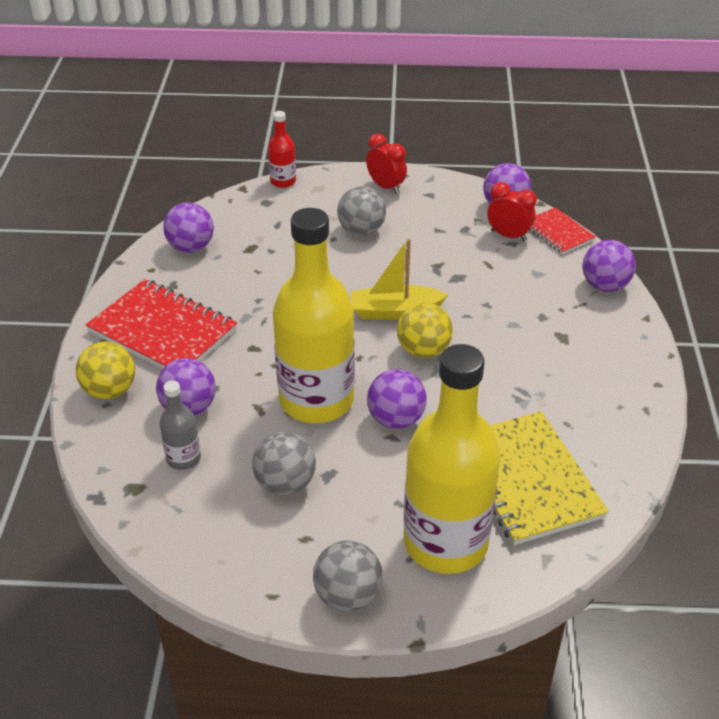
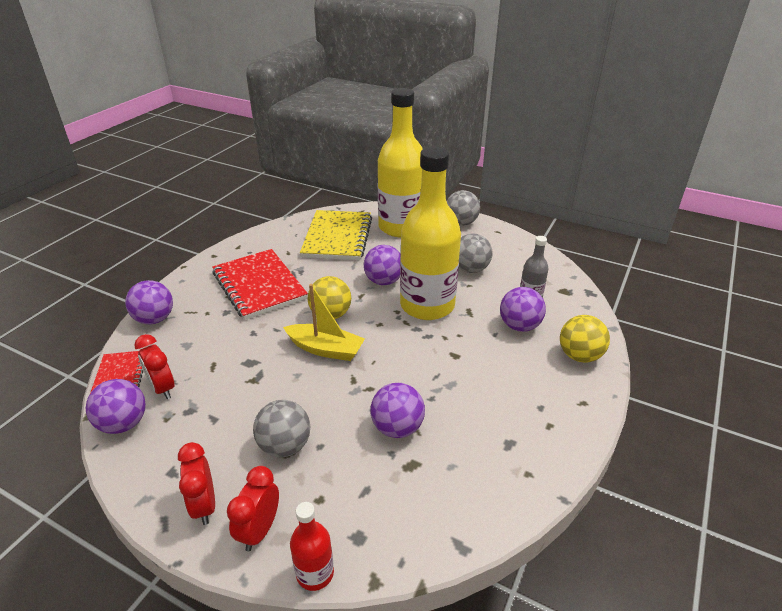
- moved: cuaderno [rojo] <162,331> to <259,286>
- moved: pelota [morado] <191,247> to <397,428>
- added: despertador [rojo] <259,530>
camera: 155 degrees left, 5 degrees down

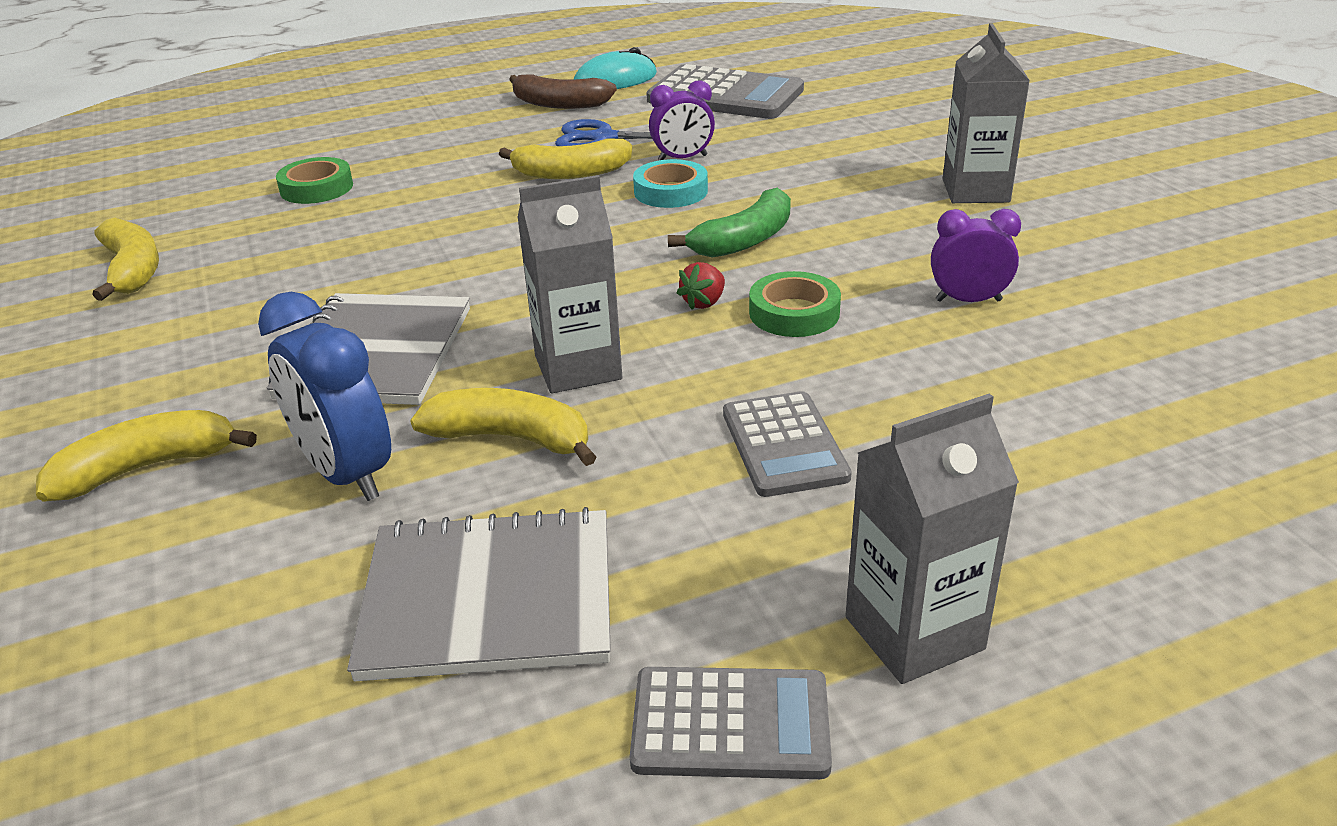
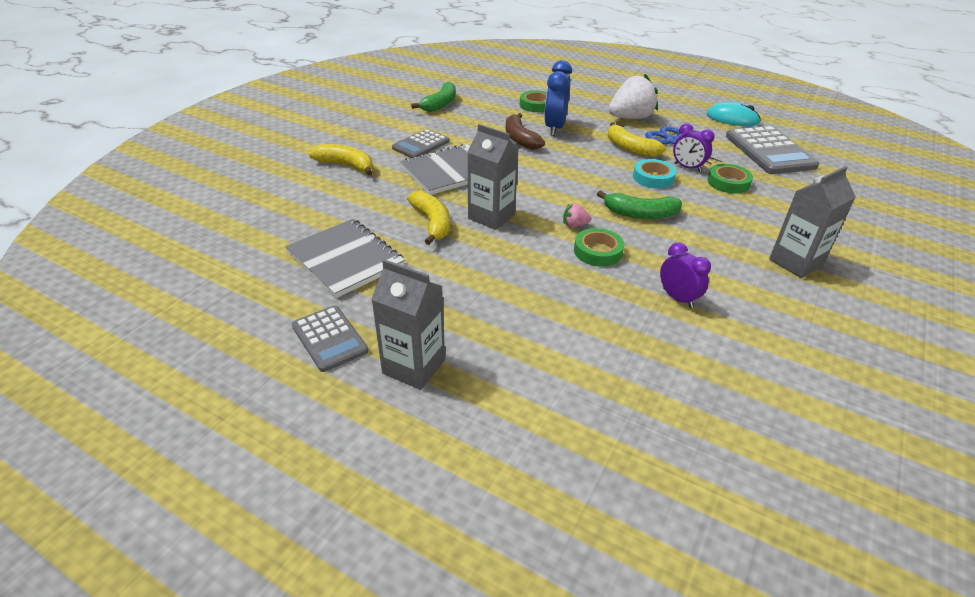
- recoloured: plátano [amarillo] <133,270> to plátano [verde] <440,104>
- moved: despertador [azul] <346,474> to <554,128>
- moved: plátano [marrón] <559,104> to <520,139>
- recoloured: fresa [rojo] <704,302> to fresa [rosa] <574,225>
- moved: calculadora [gris] <784,445> to <421,145>
- added: fresa [blanco] <630,118>
- added: cinta adhesiva [verde] <728,182>
camera: 50 degrees right, 5 degrees up

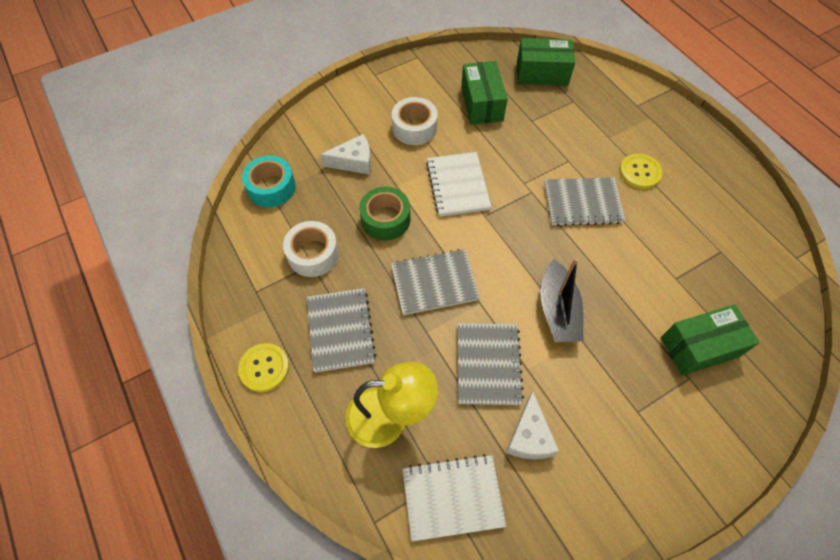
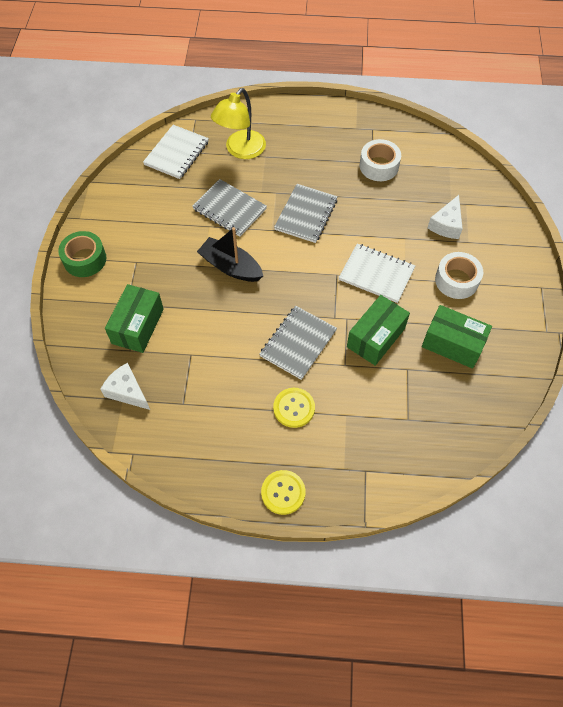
- moved: botón [amarillo] <264,368> to <283,492>
- removed: cinta adhesiva [turquesa] <271,187>
- removed: cuaderno [gris] <340,330>
- moved: cinta adhesiva [verde] <385,219> to <85,259>
- moved: queso [blanco] <529,436> to <127,391>
- moved: caja [verde] <542,73> to <376,337>
camera: 125 degrees right, 0 degrees up

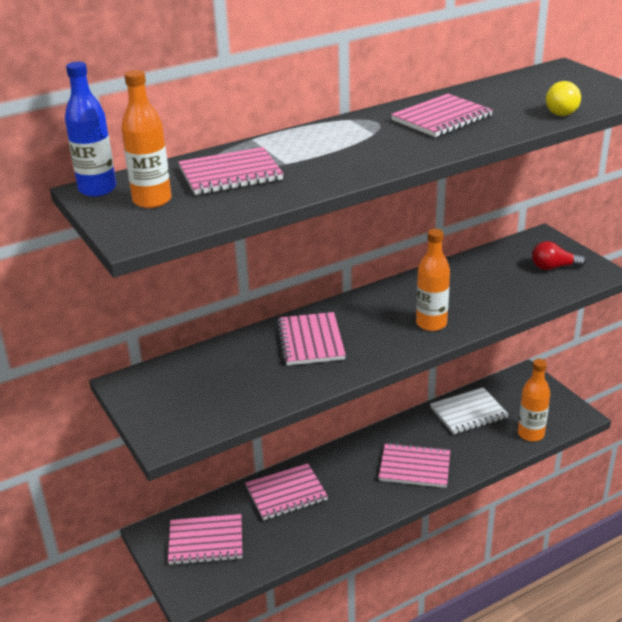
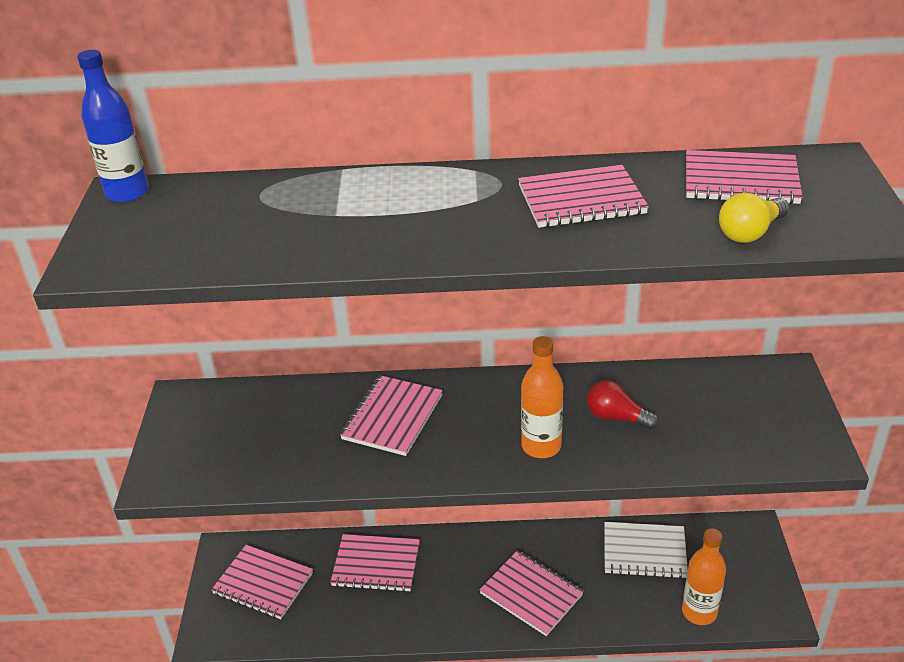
- removed: botella [naranja] <152,200>
- moved: cuaderno [rosa] <230,174> to <740,181>
- moved: bombilla [rojo] <553,267> to <617,417>
camera: 30 degrees right, 5 degrees up

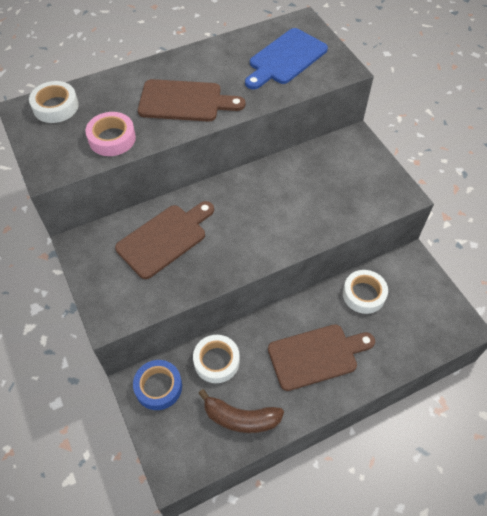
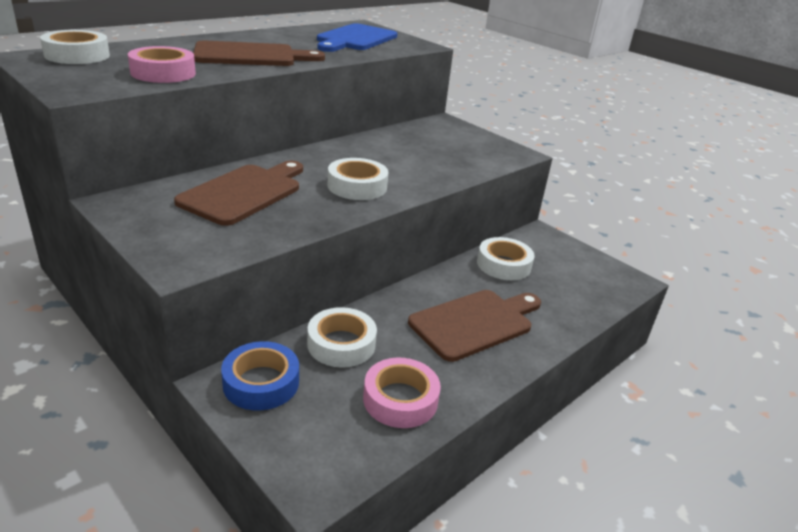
- replaced: plátano [marrón] <241,418> to cinta adhesiva [rosa] <400,399>
- added: cinta adhesiva [blanco] <357,186>
camera: 20 degrees left, 25 degrees down

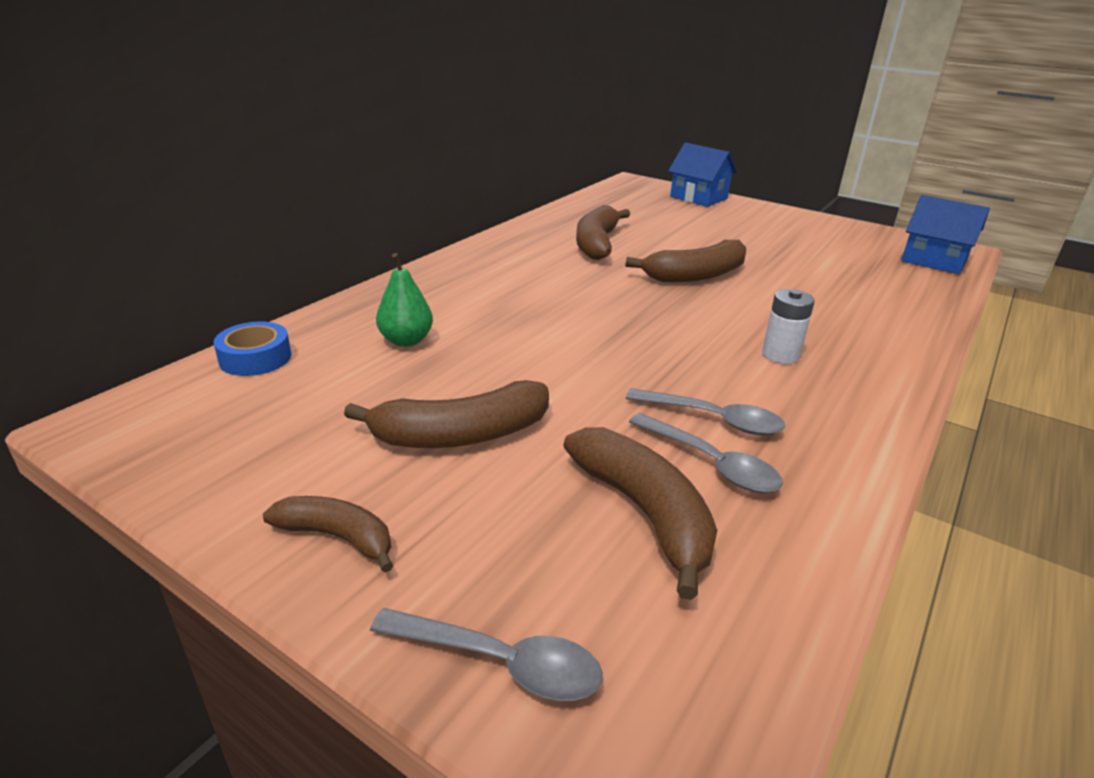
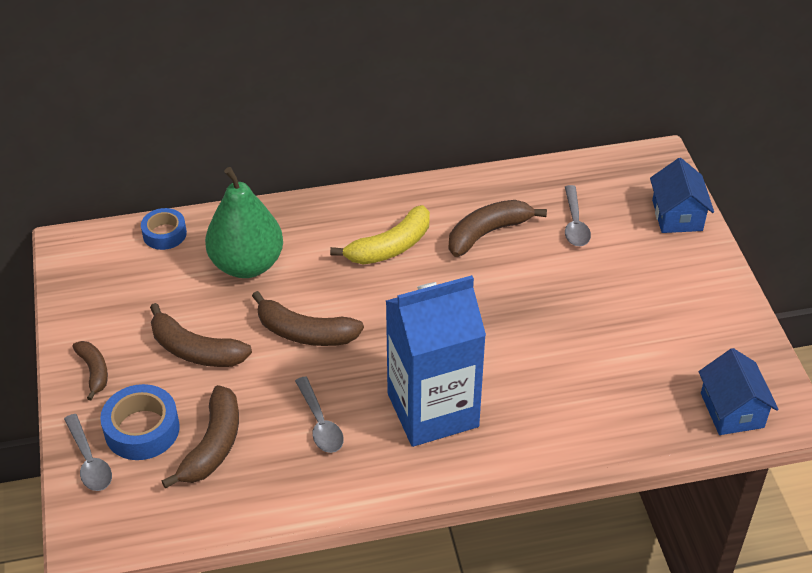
- resized: pera [verde] <406,341> = <247,264> x2.01
- moved: plátano [marrón] <696,275> to <305,333>
- moved: cuchara [gris] <710,463> to <574,223>
- replaced: pila [blanco] <780,355> to cartón de leche [azul] <432,410>
- added: cinta adhesiva [azul] <142,429>
- added: plátano [amarillo] <390,247>
camera: 45 degrees right, 15 degrees up

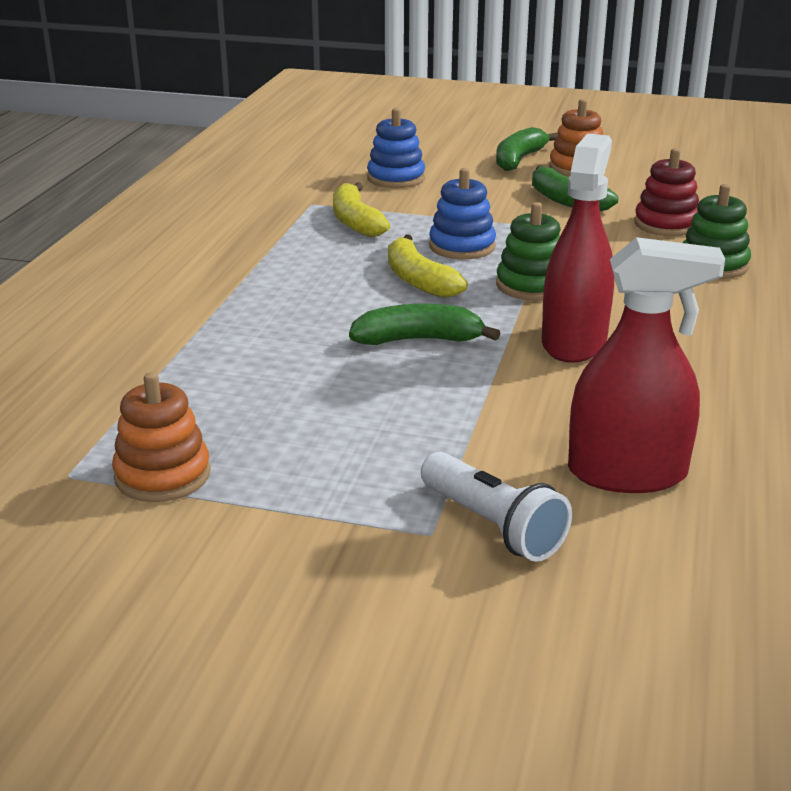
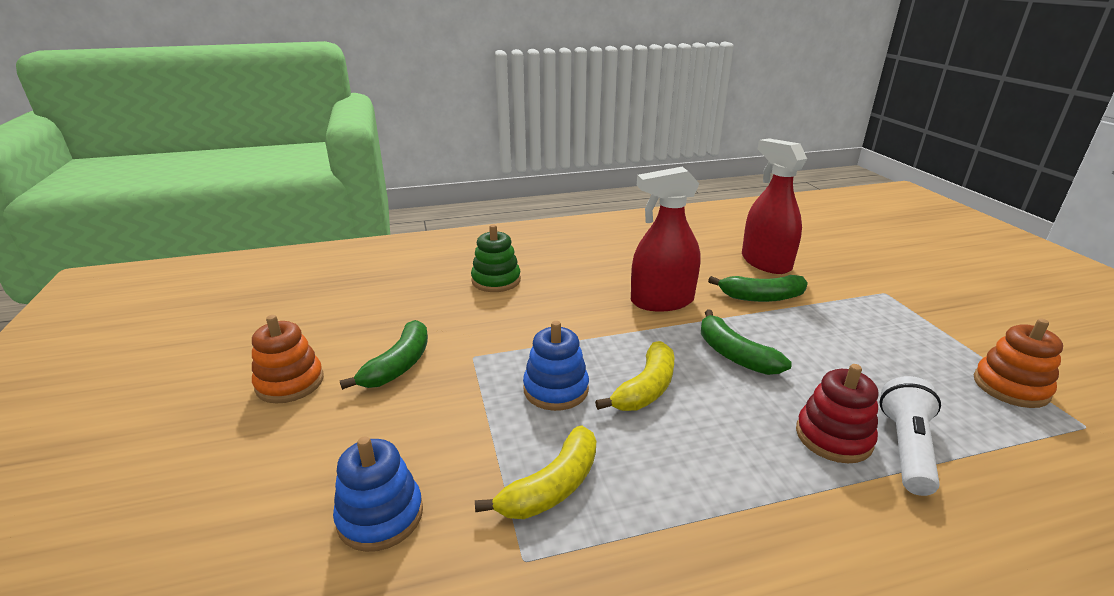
- moved: lámpara de mano [blanco] <493,526> to <906,448>
- moved: plátano [verde] <519,159> to <761,297>
- removed: juguete apilable [verde] <531,285>
- moved: juguete apilable [rojo] <666,224> to <833,437>
camera: 120 degrees left, 0 degrees up

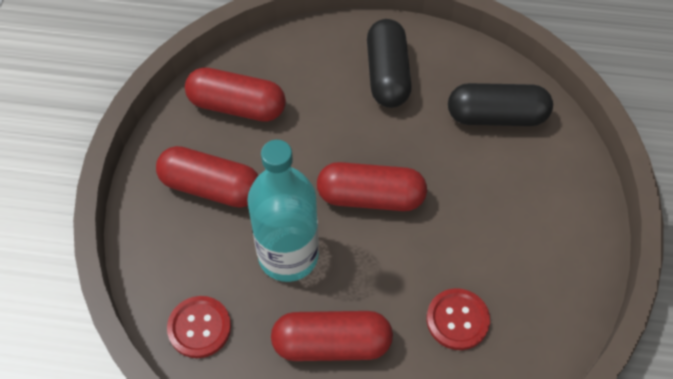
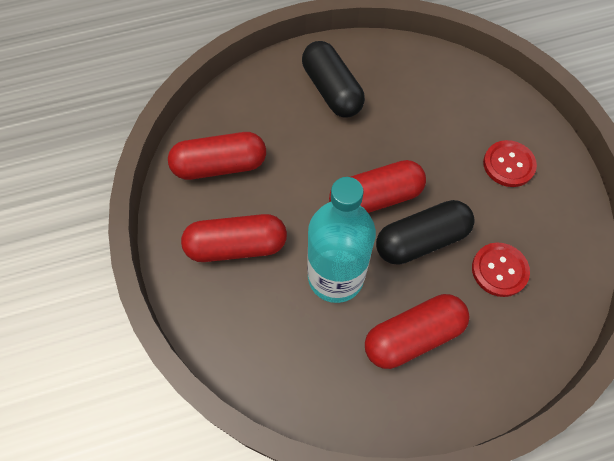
- moved: botón [rojo] <199,327> to <508,164>
- moved: cápsula [negro] <496,116> to <421,240>
camera: 25 degrees left, 5 degrees up

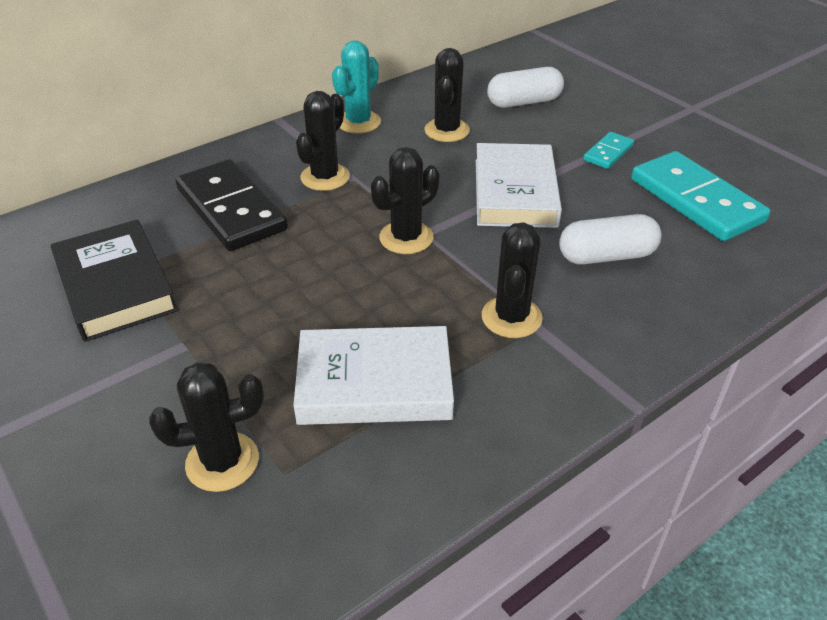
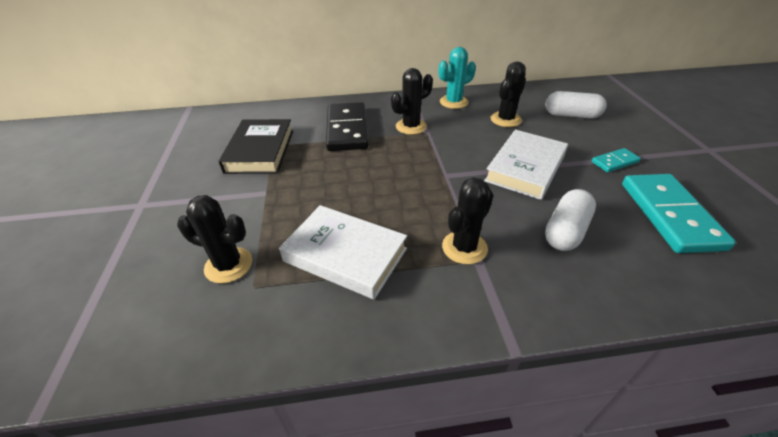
- removed: cactus [negro] <406,238>
- turned: cápsula [blanco] <606,256> = <565,231> 75 degrees counterclockwise
camera: 30 degrees right, 0 degrees up

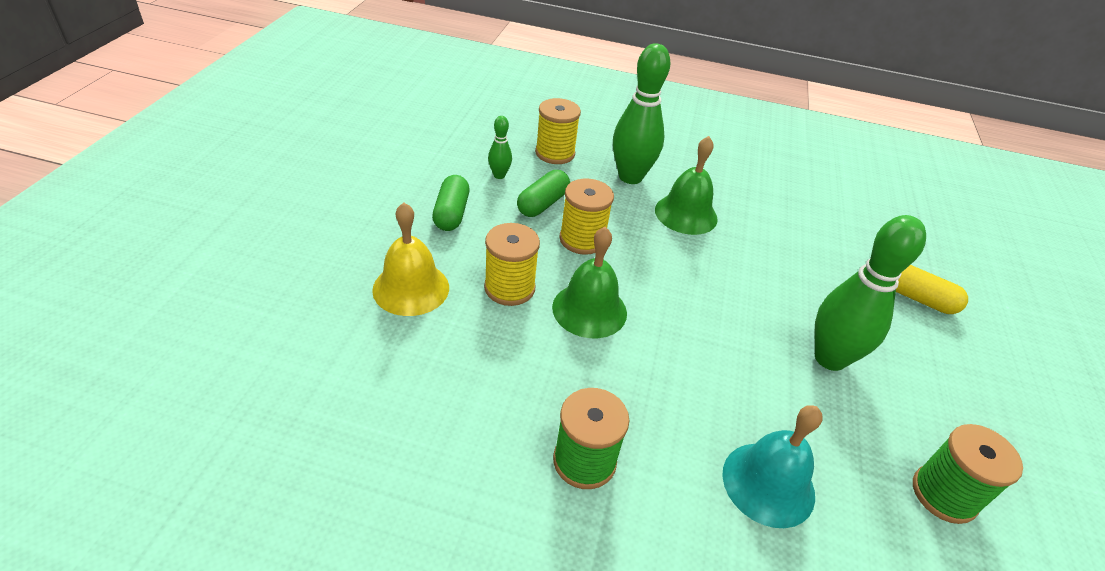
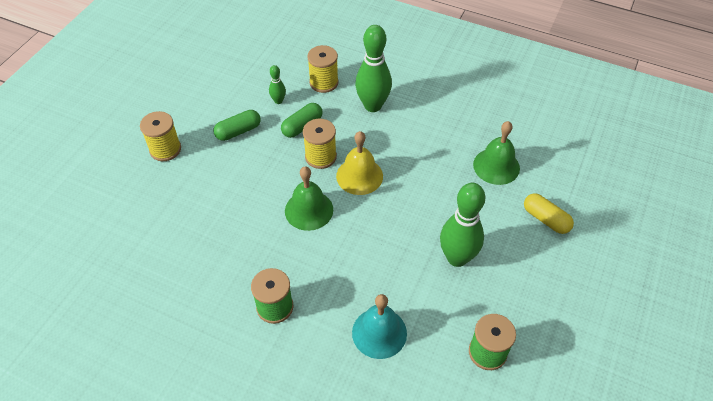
- moved: campana [amarillo] <411,288> to <359,176>
- turned: cápsula [verde] <451,213> = <238,131> 45 degrees clockwise
- moved: carrete [amarillo] <509,288> to <165,149>
- moved: campana [verde] <686,214> to <496,166>
camera: 15 degrees right, 10 degrees up

